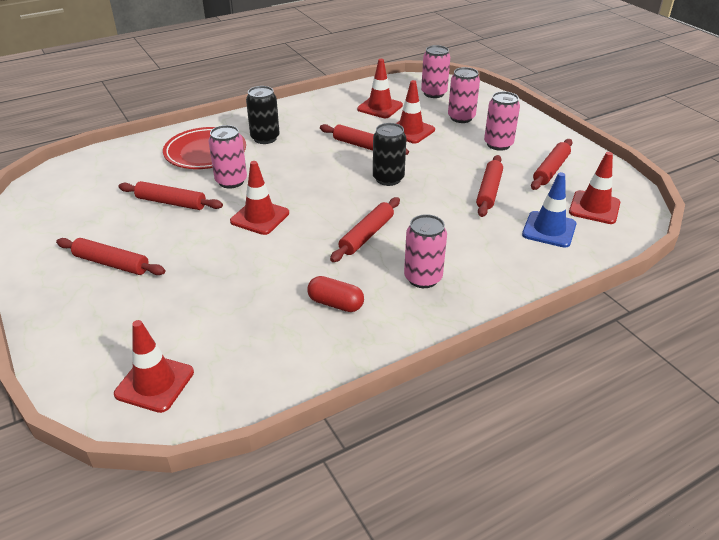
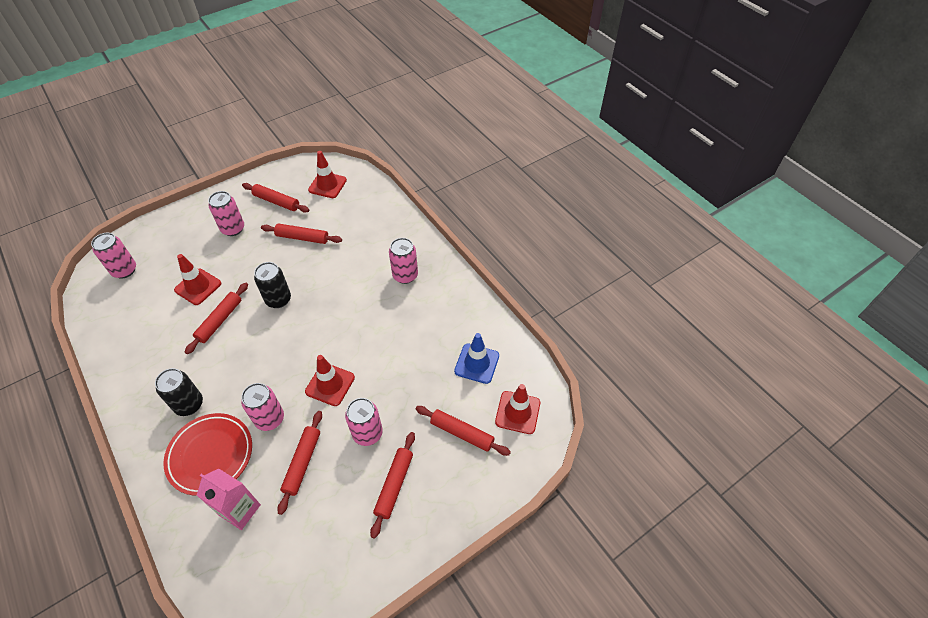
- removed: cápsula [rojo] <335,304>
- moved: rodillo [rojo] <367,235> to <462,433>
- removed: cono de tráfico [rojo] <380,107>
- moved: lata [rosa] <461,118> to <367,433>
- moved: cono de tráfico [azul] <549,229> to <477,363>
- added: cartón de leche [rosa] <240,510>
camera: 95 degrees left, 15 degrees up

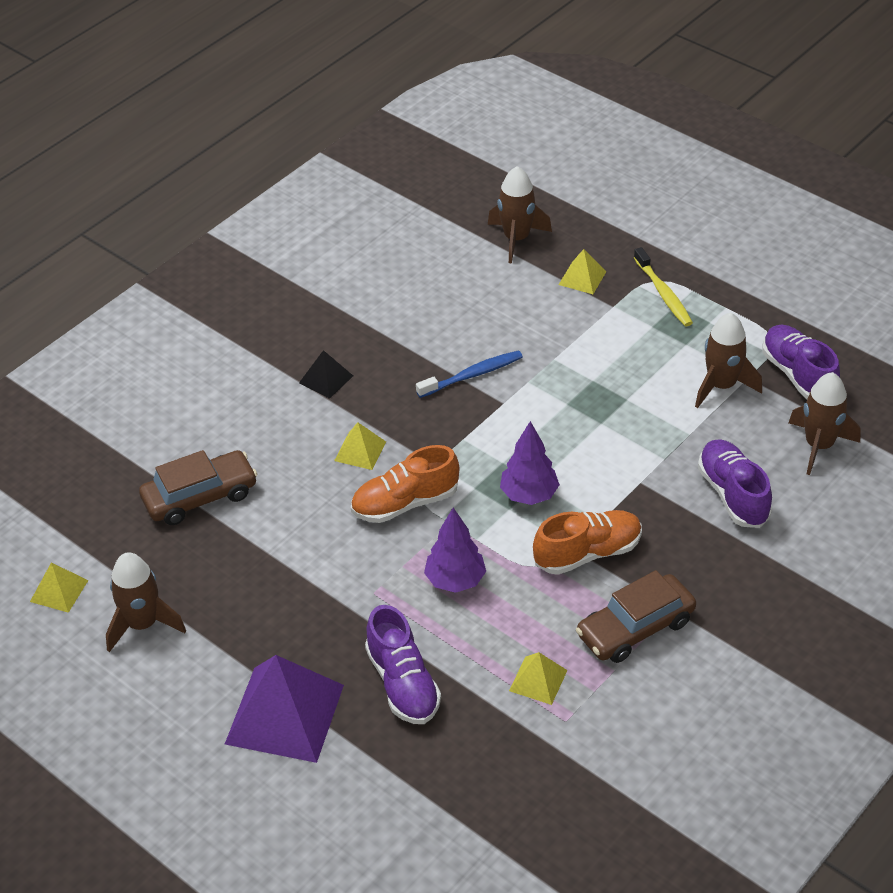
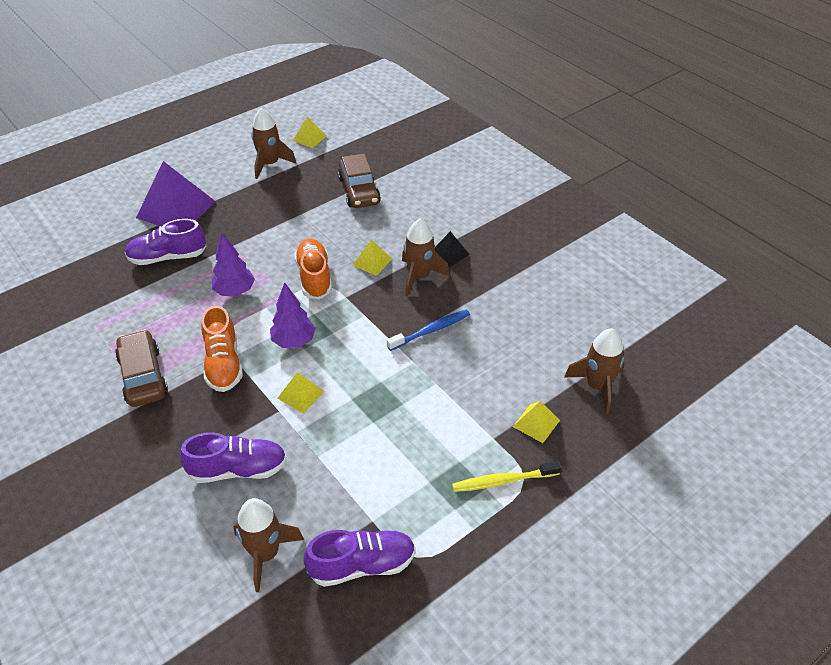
- turned: cepillo de dientes [azul] <472,375> = <431,330> 105 degrees counterclockwise
- moved: pirámide [amarillo] <538,680> to <301,394>
- moved: cohete [marrón] <721,386> to <419,277>
camera: 100 degrees right, 0 degrees up

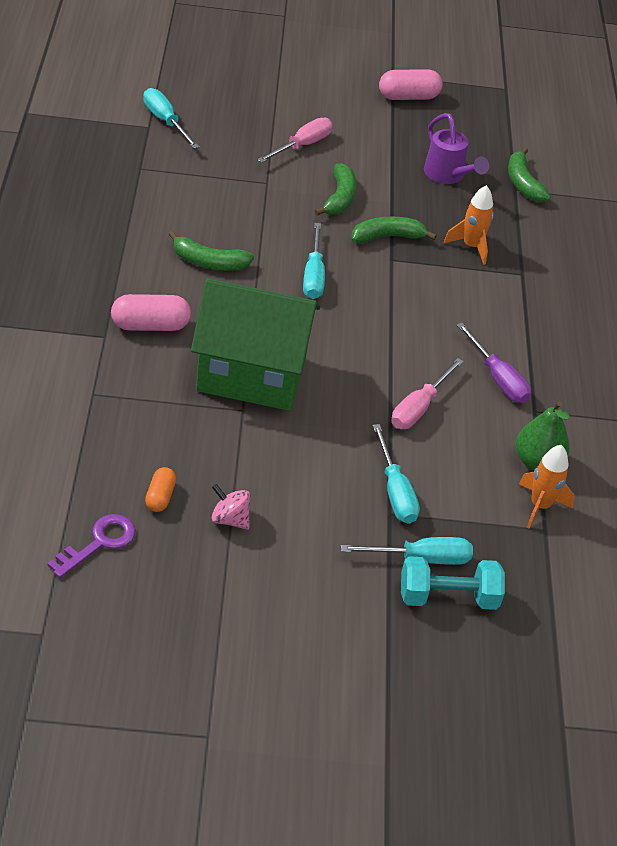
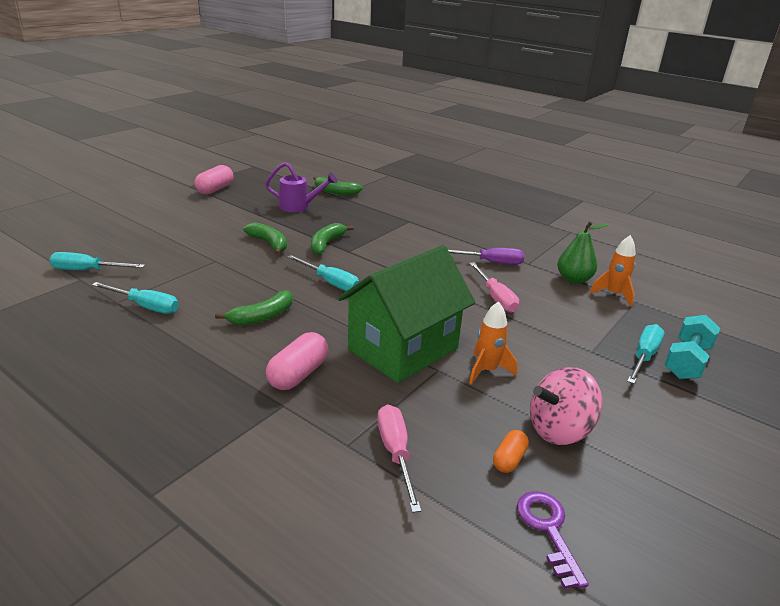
- turned: cápsula [naranja] <160,497> = <509,459> 75 degrees clockwise
- resized: peonza [rosa] <230,519> = <559,430> x1.75
- moved: destornillador [rosa] <302,145> to <396,453>
- moved: destornillador [turquesa] <395,491> to <145,306>
- moved: cohete [naranja] <471,247> to <487,370>
camera: 50 degrees left, 15 degrees down

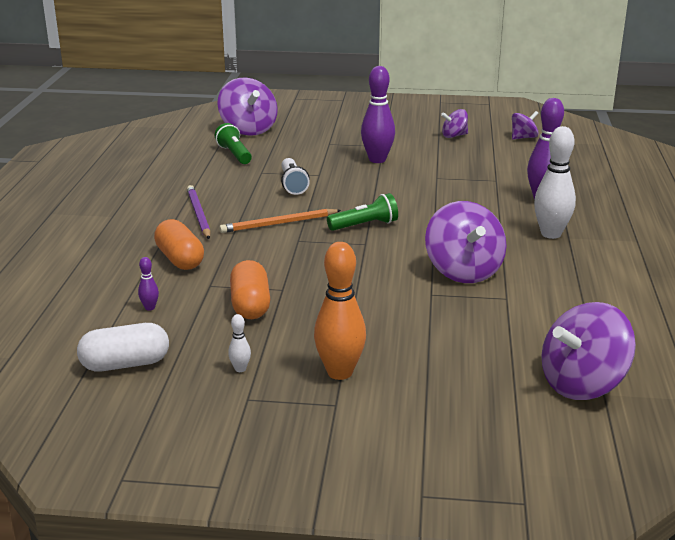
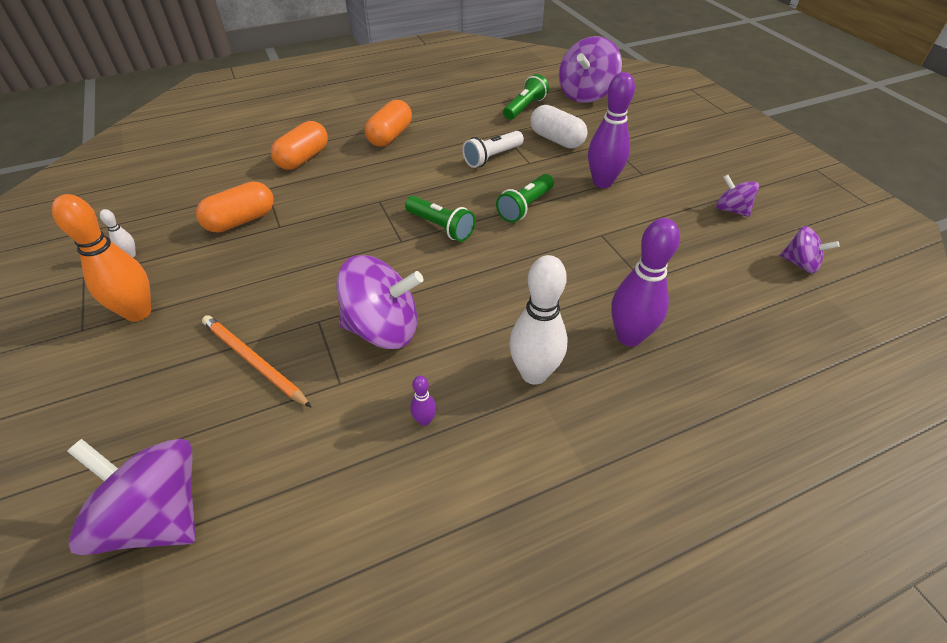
- moved: cápsula [blanco] <125,364> to <556,140>
- moved: bolo [morado] <150,308> to <424,420>
- replaced: lápiz [morado] <198,214> to cápsula [naranja] <390,136>
- moved: lápiz [naranja] <278,224> to <253,361>
- turned: peonza [morado] <463,271> = <383,328> 135 degrees counterclockwise
- added: lámpara de mano [verde] <525,207>
camera: 60 degrees right, 20 degrees up

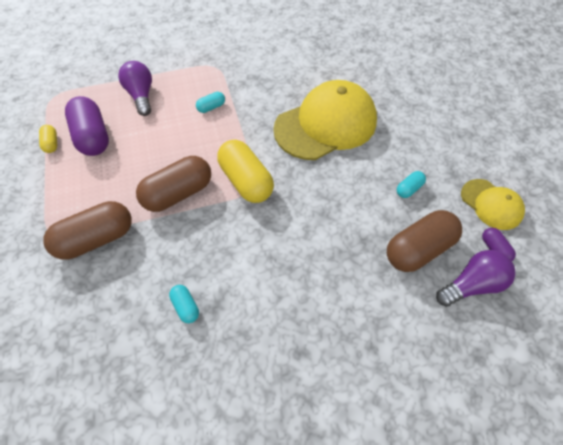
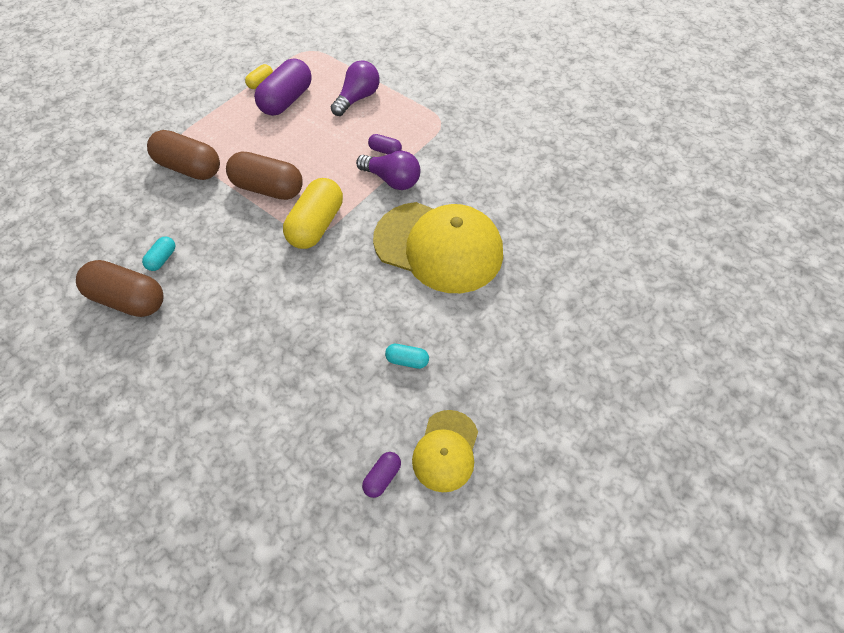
- recoloured: cápsula [turquesa] <211,107> to cápsula [morado] <385,151>
- moved: cápsula [marrón] <418,249> to <129,299>
- moved: bombilla [morado] <471,285> to <392,180>
camera: 55 degrees right, 0 degrees up

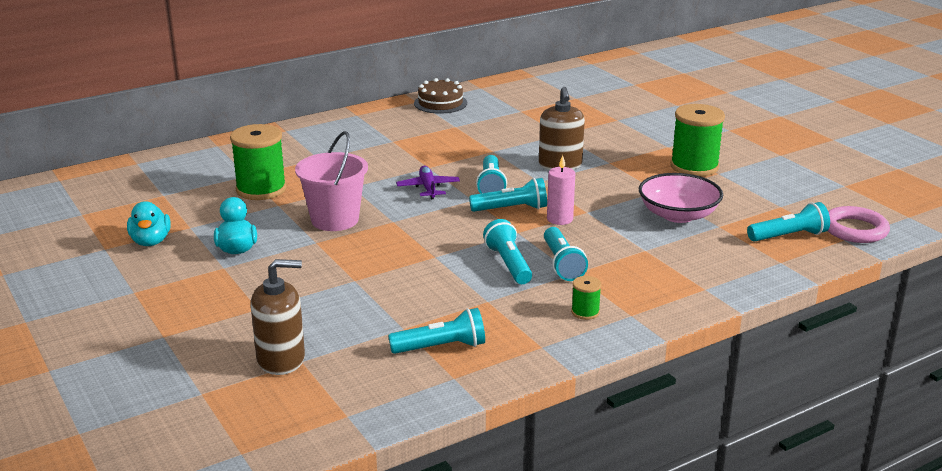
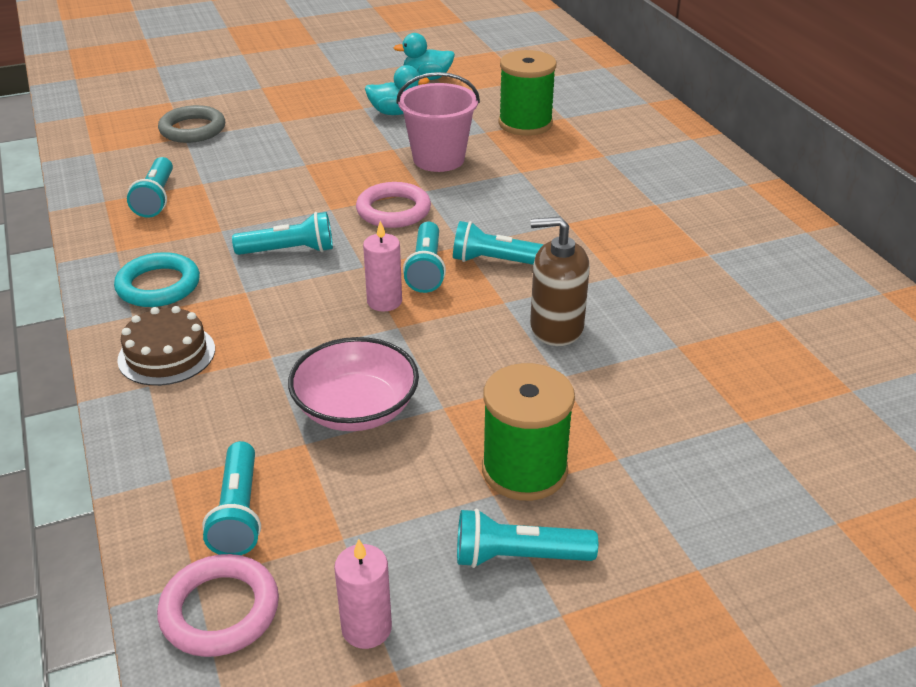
- replaced: dispensador de jabón [marrón] <281,359> to anillo [gris] <192,129>
- removed: avión [morado] <428,188>
- moved: tarta [marrón] <440,103> to <166,354>
- moved: lámpara de mano [turquesa] <562,264> to <518,556>
- replaced: carrete [verde] <585,312> to anillo [turquesa] <158,285>
- added: vela [rosa] <366,628>
- added: anillo [rosa] <393,210>
camera: 100 degrees right, 10 degrees up

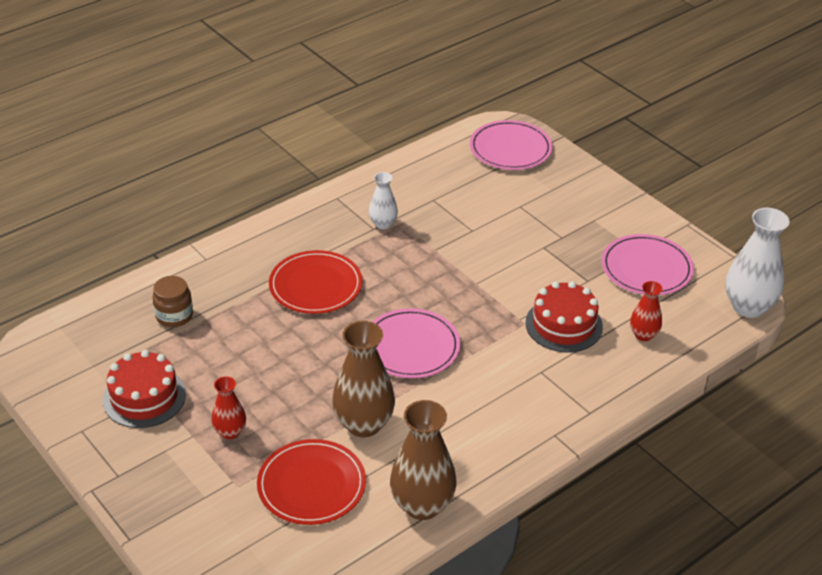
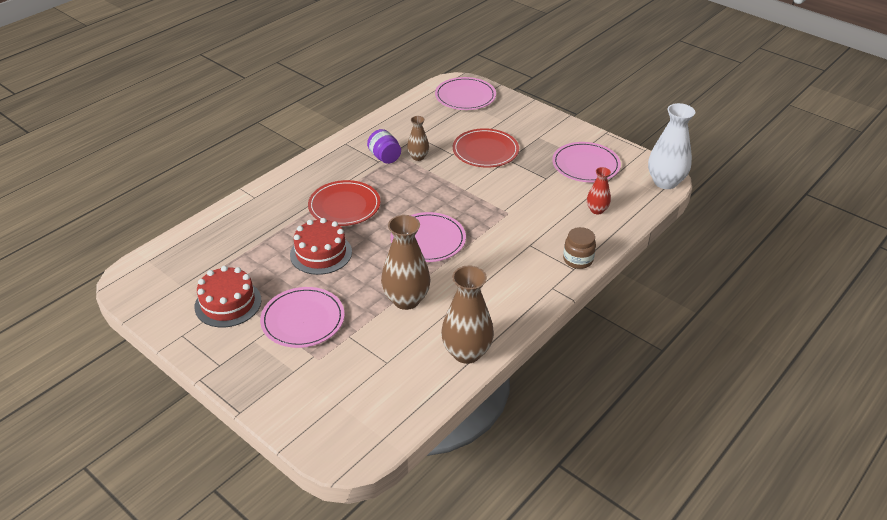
- moved: tarro [marrón] <174,316> to <578,260>
- replaced: florero [rojo] <230,432> to plato [rosa] <303,320>
- moved: plato [rojo] <311,485> to <485,151>
- replaced: florero [blanco] <383,224> to tarro [morado] <385,157>
- moved: tarta [rojo] <564,325> to <321,253>
- added: florero [marrón] <418,157>
camera: 10 degrees left, 0 degrees up

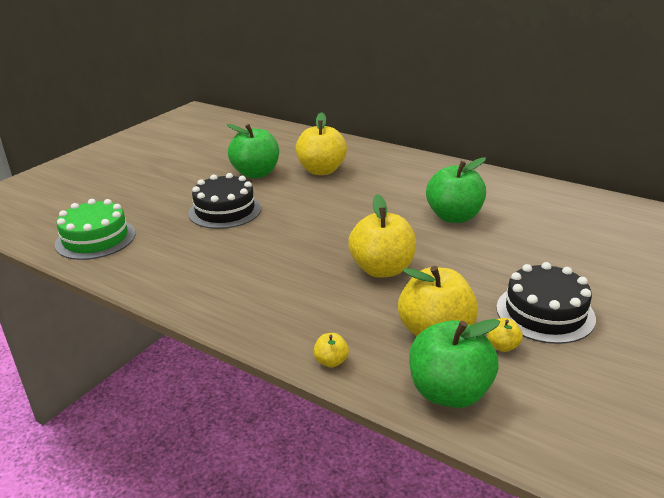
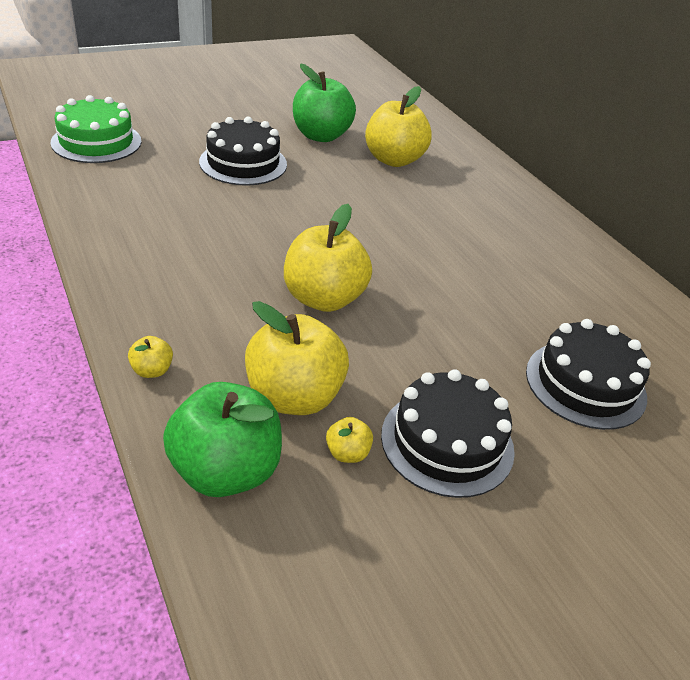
- removed: manzana [verde] <454,217>
- added: tarta [negro] <585,384>
camera: 25 degrees right, 10 degrees up

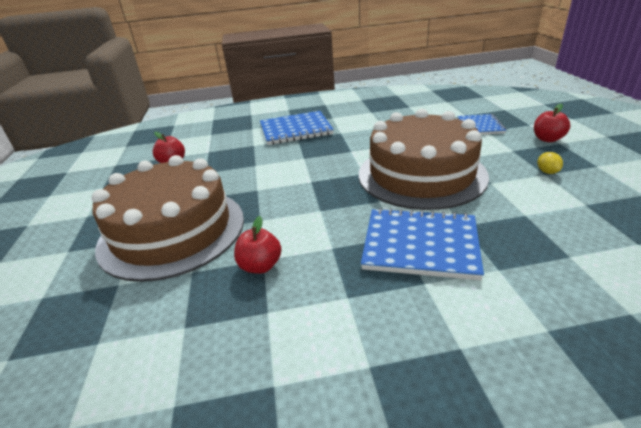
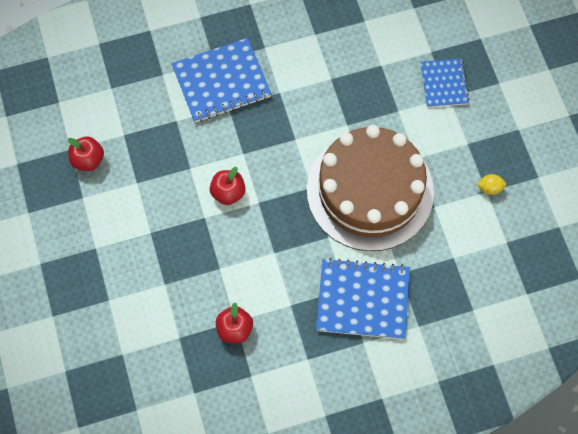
- removed: tarta [marrón] <172,231>
- moved: manzana [rojo] <547,139> to <228,193>
- turned: limón [amarillo] <547,172> = <490,188> 75 degrees counterclockwise
camera: 10 degrees left, 35 degrees up

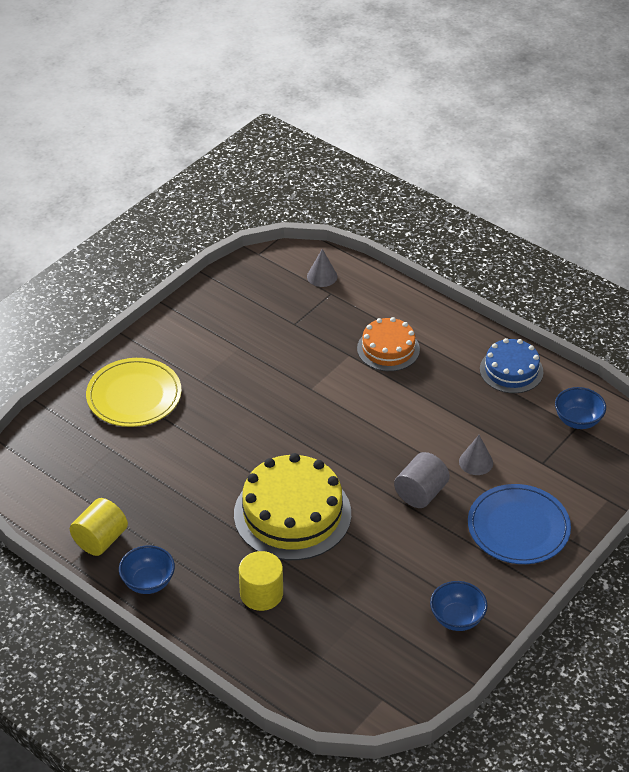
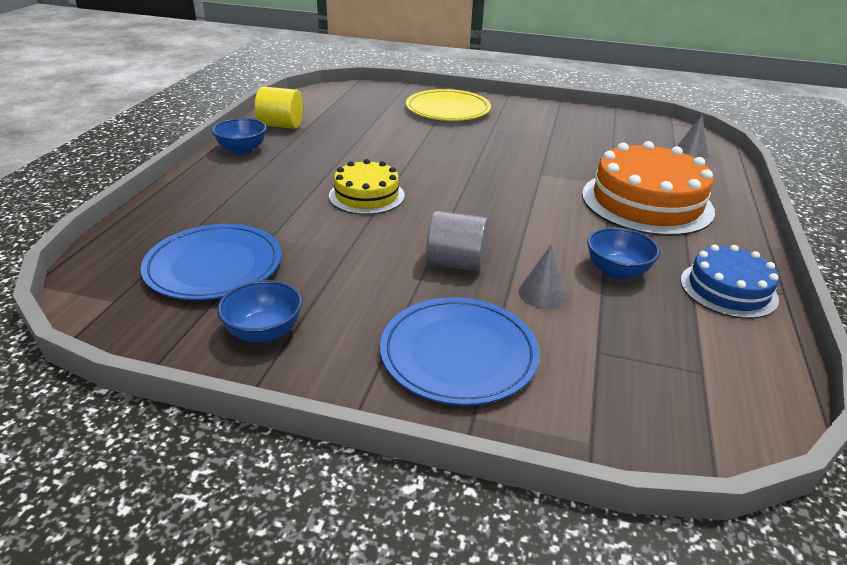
- resized: tarta [amarillo] <292,514> = <366,195> x0.59
- removed: cilindro [amarillo] <261,593>
- resized: tarta [naranja] <388,349> = <646,202> x1.70
- moved: cuenco [azul] <578,420> to <617,271>
- added: plato [azul] <214,266>
camera: 65 degrees right, 10 degrees down

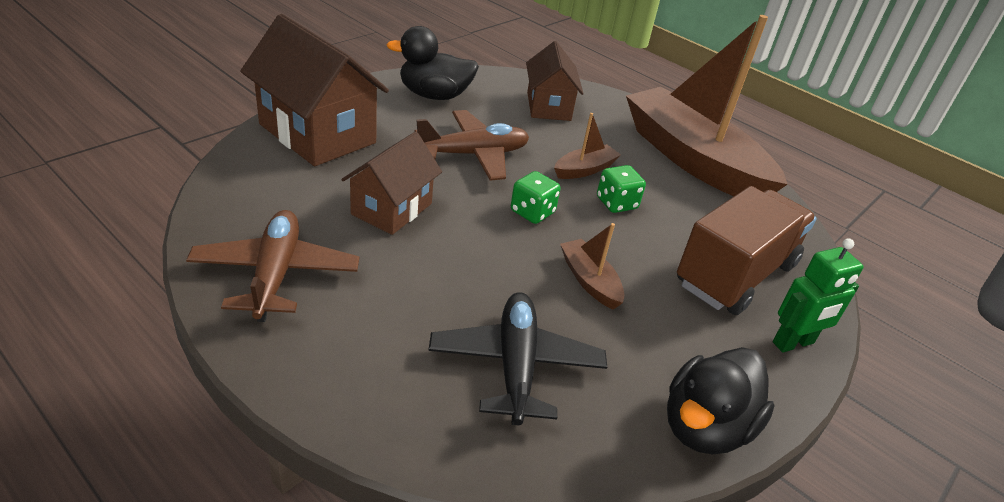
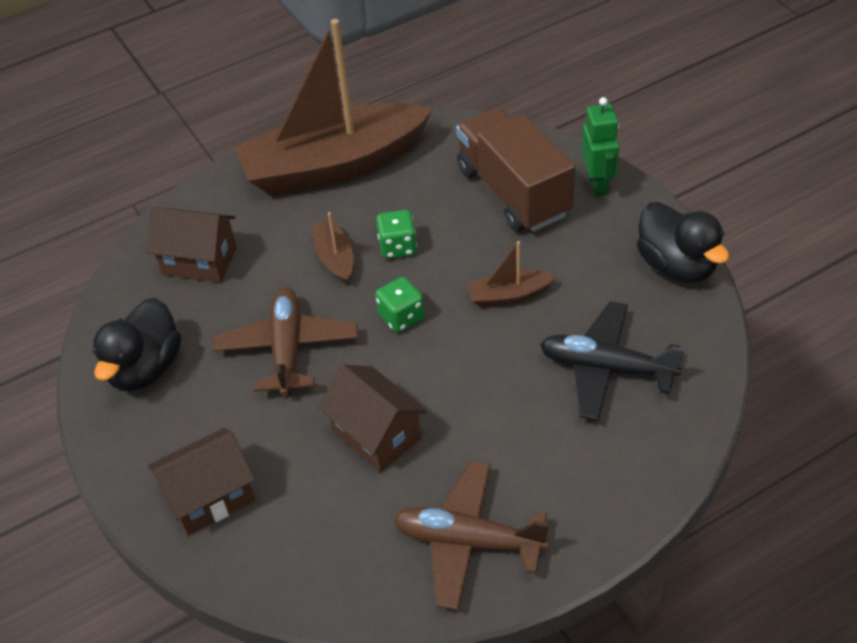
- resized: casa [marrón] <317,133> = <210,497> x0.62
camera: 65 degrees left, 10 degrees up

